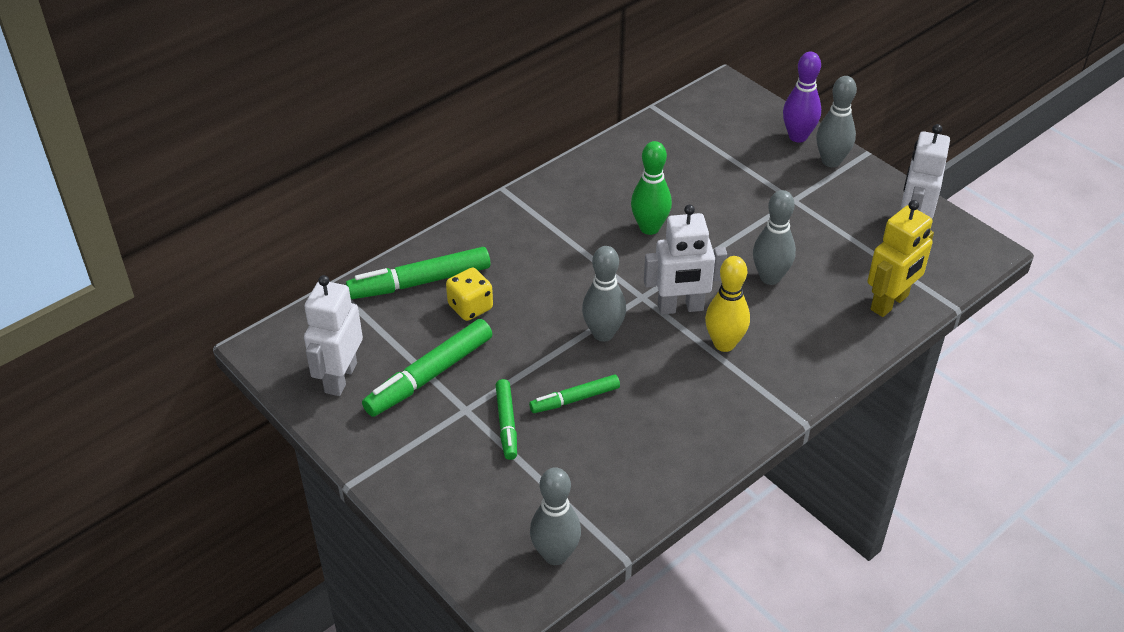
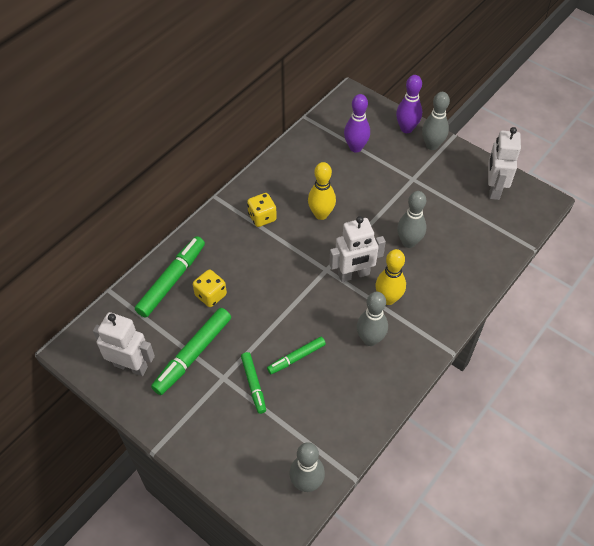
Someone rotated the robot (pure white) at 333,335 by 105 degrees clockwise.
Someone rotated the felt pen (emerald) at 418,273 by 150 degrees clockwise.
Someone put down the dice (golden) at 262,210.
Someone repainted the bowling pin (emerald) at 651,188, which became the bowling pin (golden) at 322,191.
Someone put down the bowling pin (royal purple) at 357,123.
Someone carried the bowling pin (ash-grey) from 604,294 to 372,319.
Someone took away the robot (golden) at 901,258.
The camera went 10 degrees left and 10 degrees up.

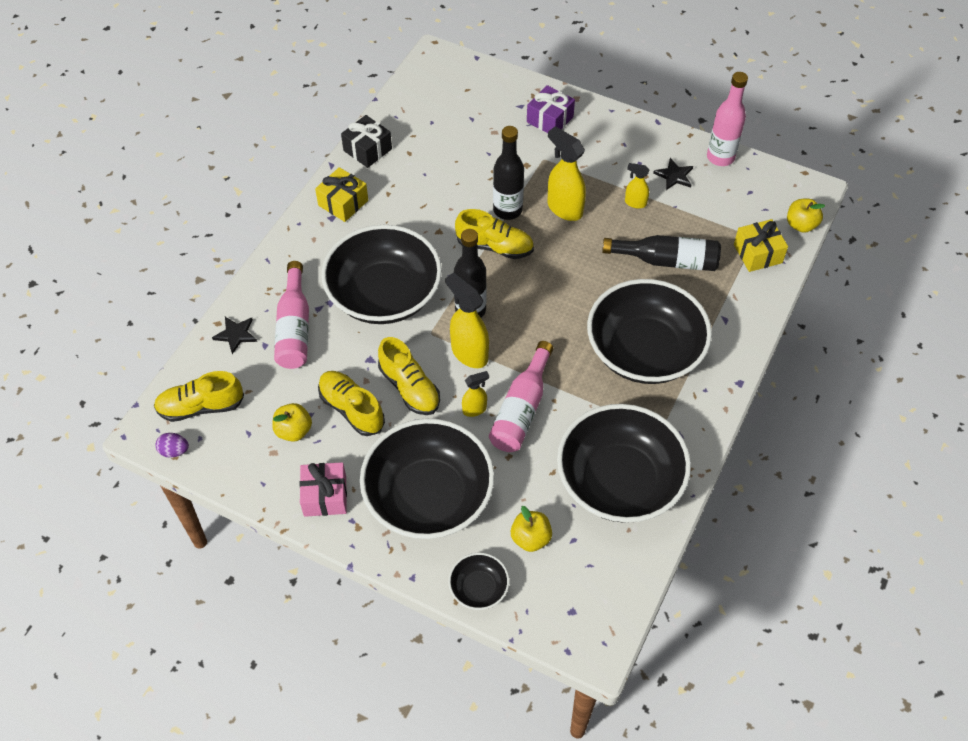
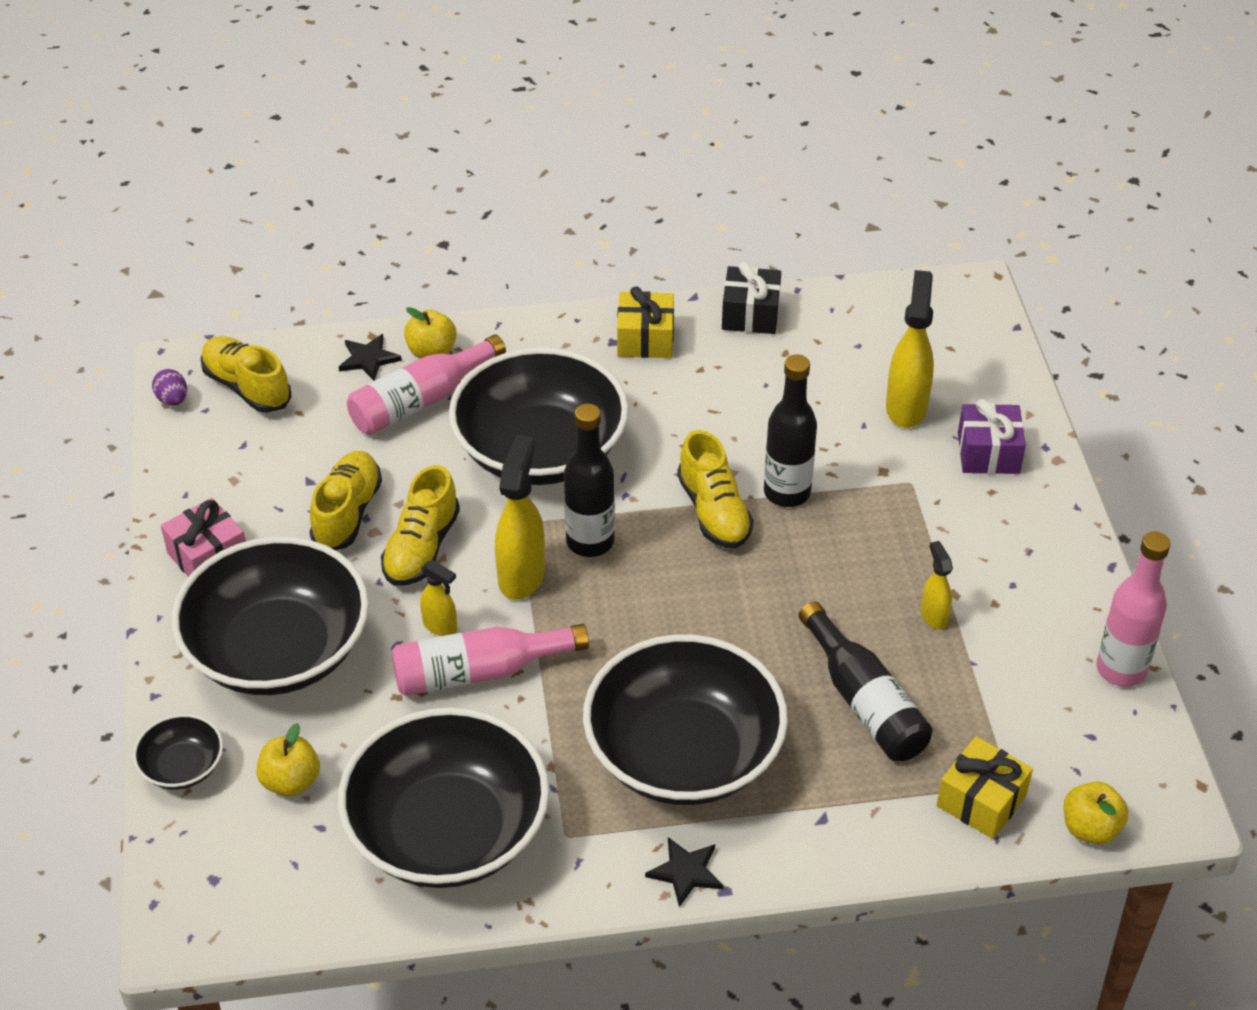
Someone carried the apple (golden) from 292,422 to 430,333.
Someone carried the five-pointed star (ebony) from 673,174 to 684,872.
Someone carried the sprayer (golden) from 567,174 to 910,349.
The camera went 55 degrees right and 10 degrees down.

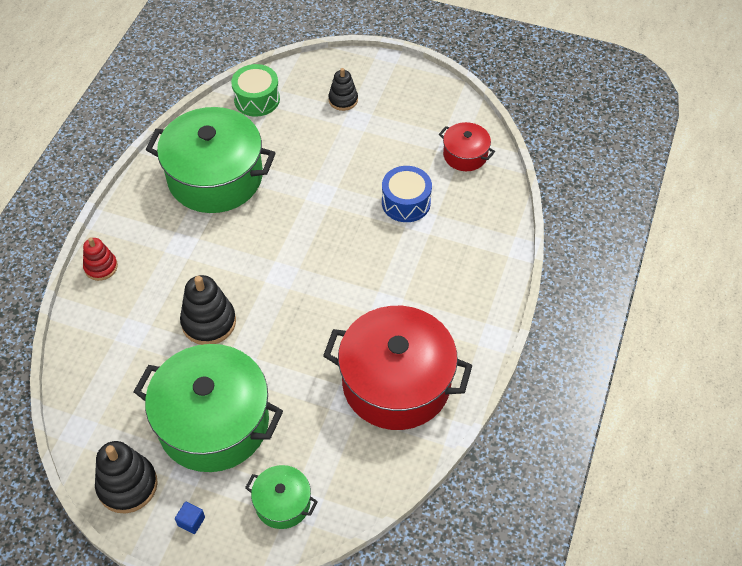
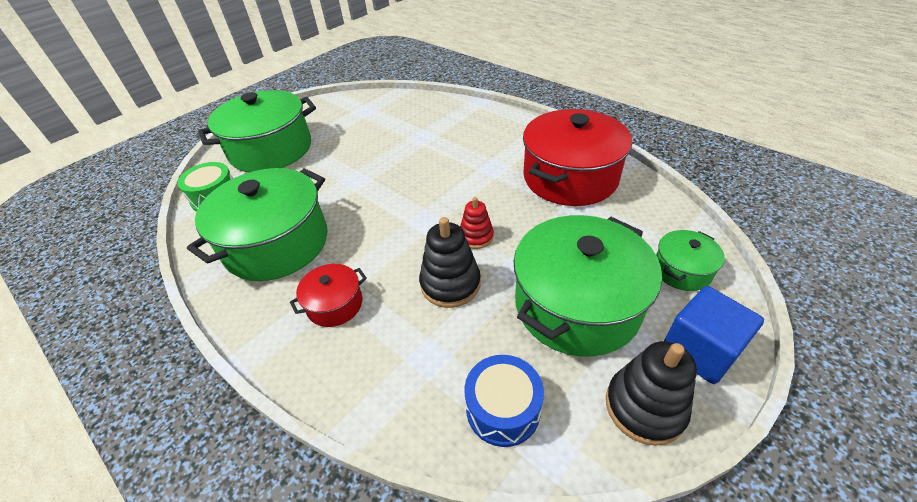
Someone swapped the stacking toy (ebony) at 343,89 for the cooking pot (emerald) at 257,131.
Someone carried the cooking pot (scarlet) from 467,146 to 328,295.
Someone carried the stacking toy (scarlet) from 100,259 to 477,223.
Someone carried the toy drum (royal blue) from 407,194 to 504,401.
Someone scaled the cube (royal blue) at 190,518 by 2.37.
The camera went 65 degrees left and 10 degrees down.

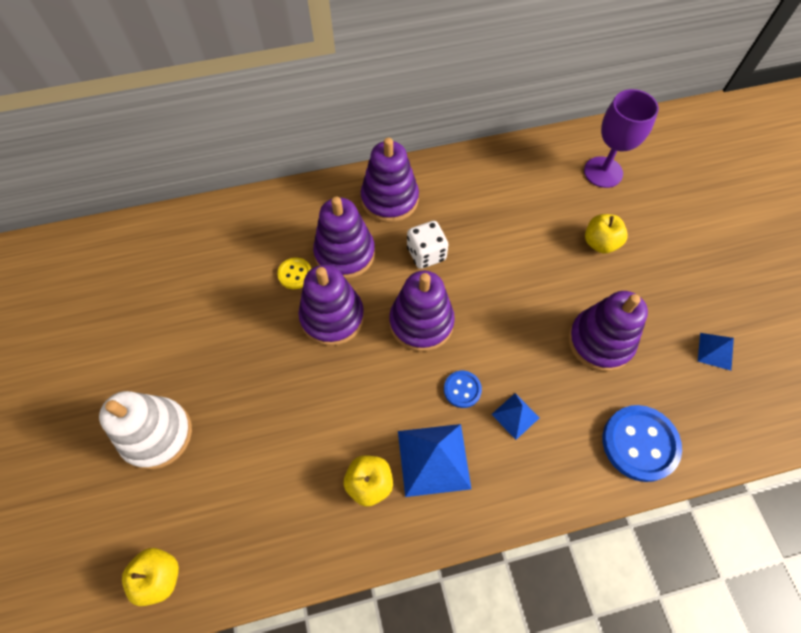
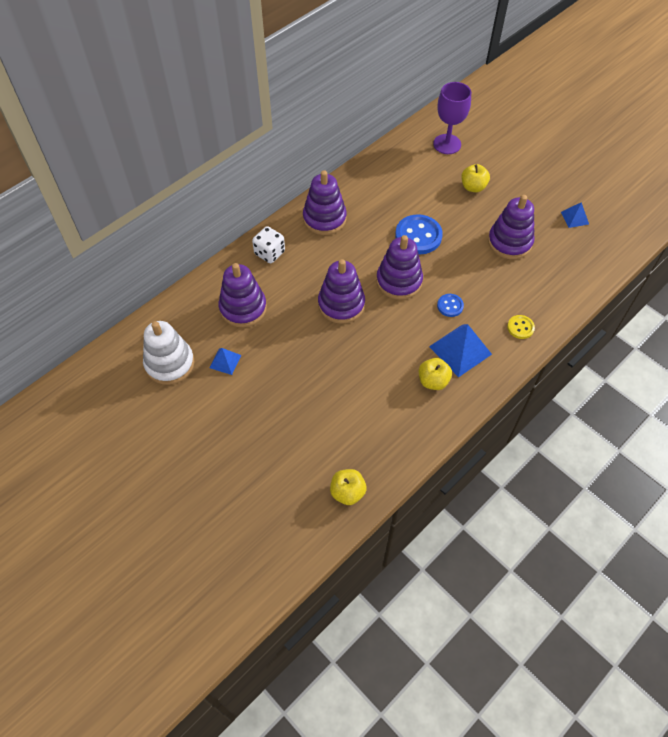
Someone carried the stacking toy (pure white) from 145,430 to 169,353.
Someone carried the pyramid shape (royal blue) from 515,416 to 225,361.
Someone carried the stacking toy (royal purple) from 344,238 to 242,295.
Someone carried the dice (pure white) from 427,245 to 268,244.
Someone carried the button (royal blue) from 642,443 to 419,234.
Someone carried the button (golden) from 294,273 to 521,327.
The camera went 30 degrees left and 5 degrees down.

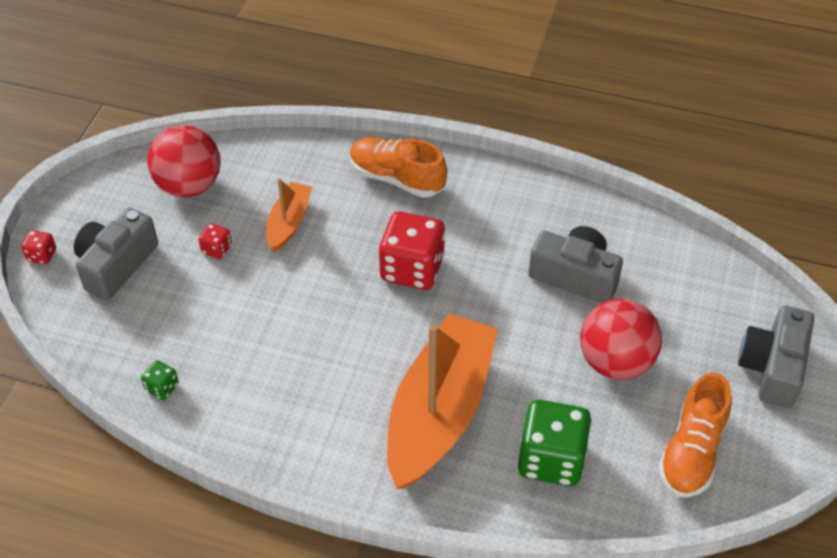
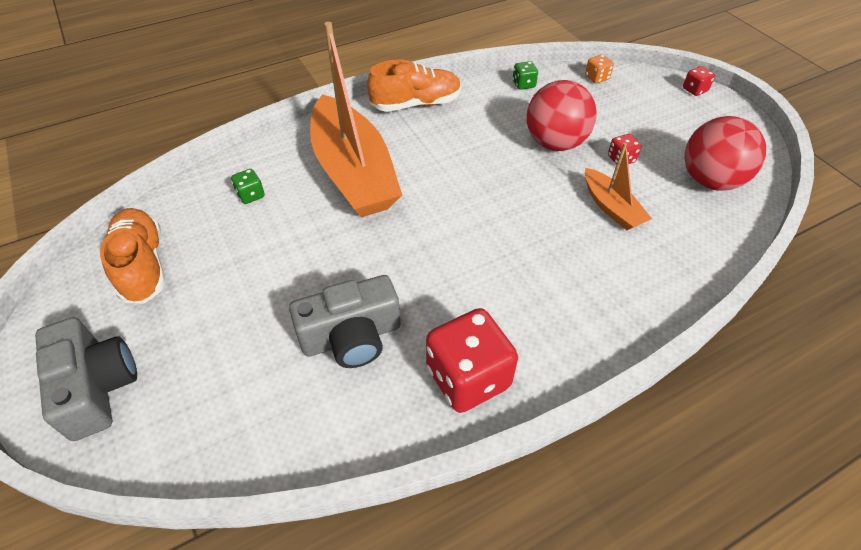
Someone scaled the dice (emerald) at 555,443 by 0.45.
Someone carried the shoe (orange-coloured) from 398,167 to 414,85.
Someone carried the dice (scarlet) from 412,250 to 472,360.
Someone carried the sphere (scarlet) from 621,339 to 562,115.
Someone put down the dice (orange-coloured) at 599,69.
Someone took away the camera (ash-grey) at 116,254.
The camera went 135 degrees right and 0 degrees up.

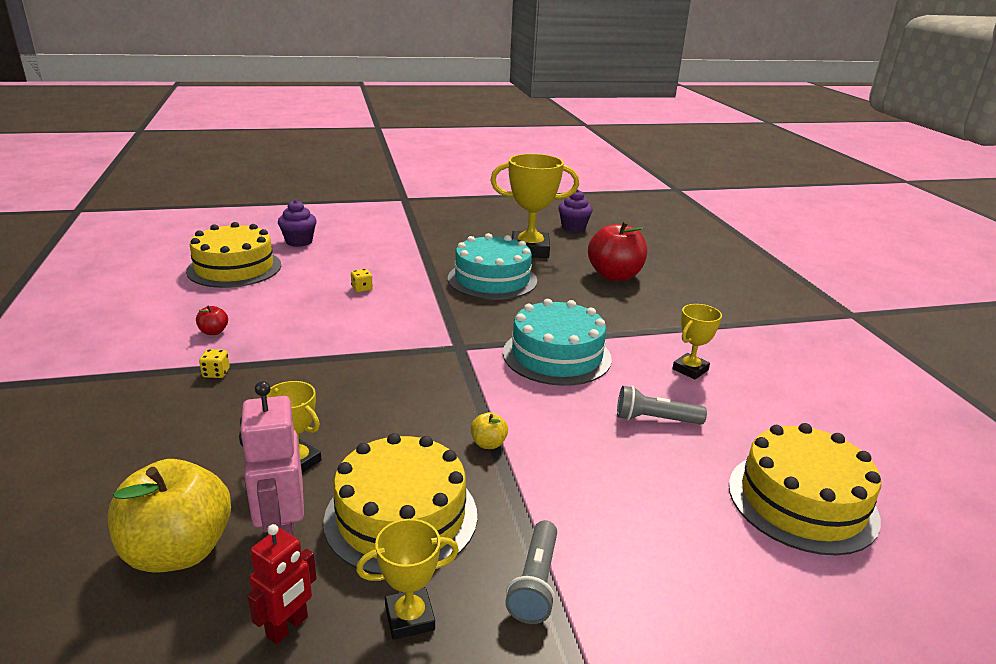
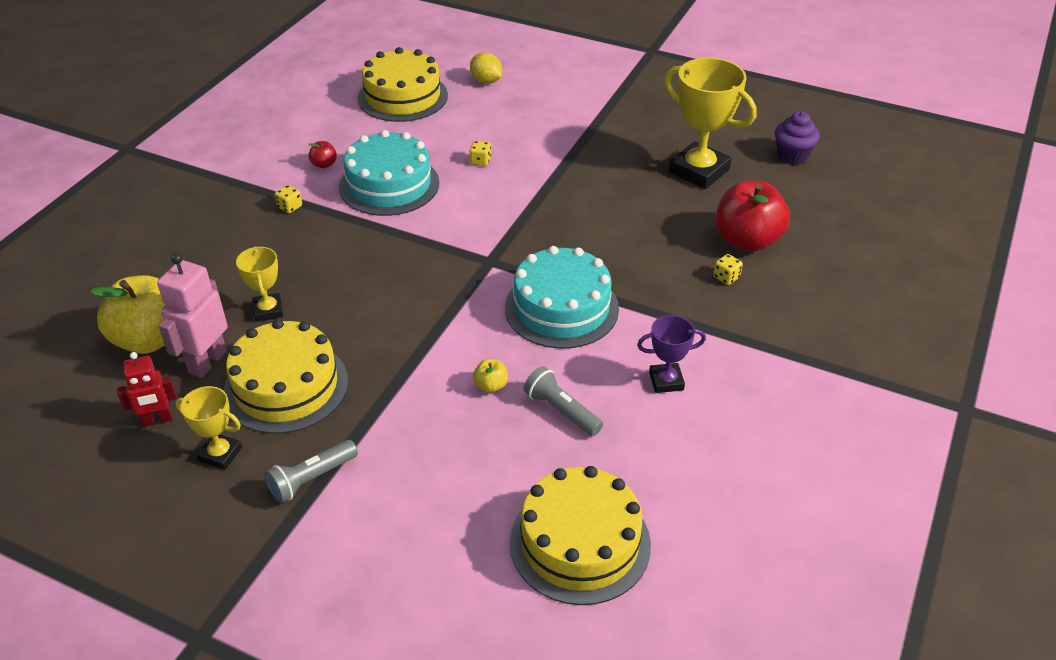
Someone carried the gateau (teal) from 492,266 to 389,173.
Someone swapped the fairy cake (royal purple) at 297,223 for the citrus fruit (golden) at 486,68.
Someone carried the apple (golden) from 489,430 to 490,376.
Someone repainted the prize cup (golden) at 697,341, which became the prize cup (royal purple) at 671,354.
Someone put down the dice (golden) at 728,269.
The camera went 40 degrees right and 15 degrees up.

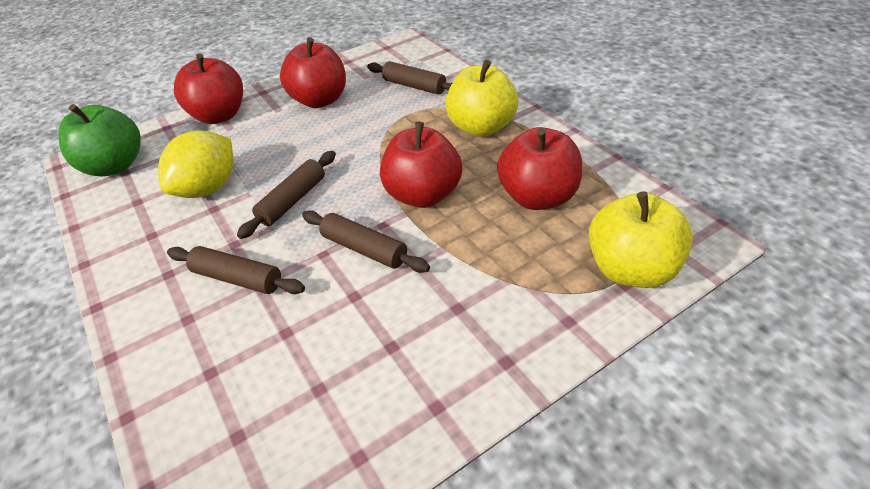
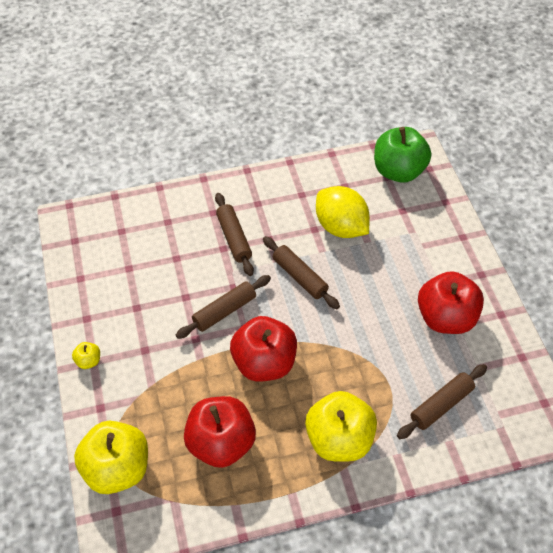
Someone put down the apple (golden) at 86,355.
Someone rotated the pastry roller (brown) at 236,270 by 60 degrees counterclockwise.
Someone took away the apple (scarlet) at 208,88.
The camera went 105 degrees right and 10 degrees up.

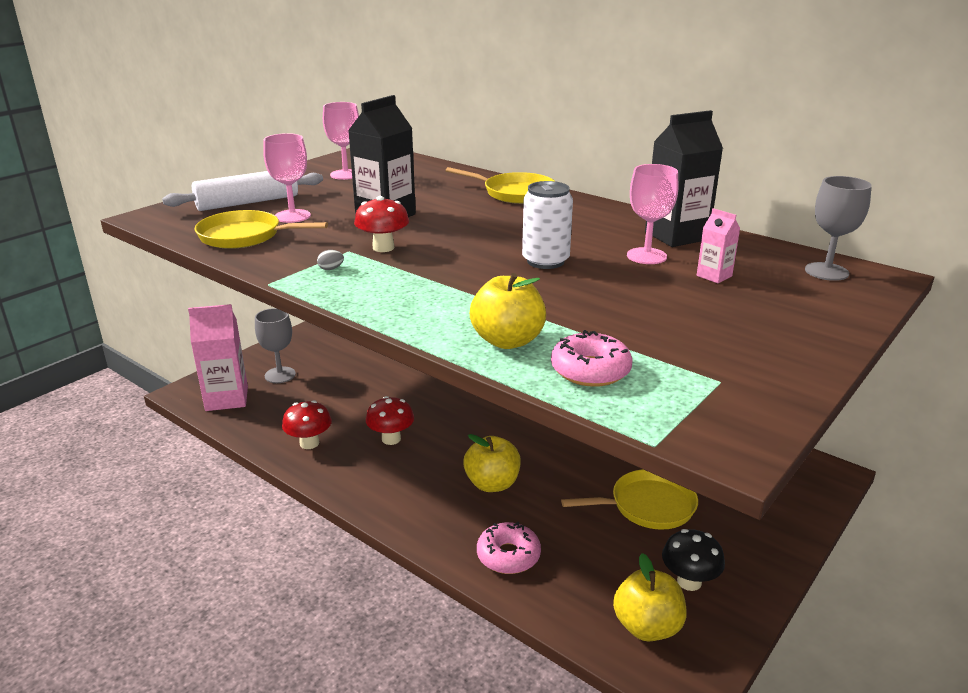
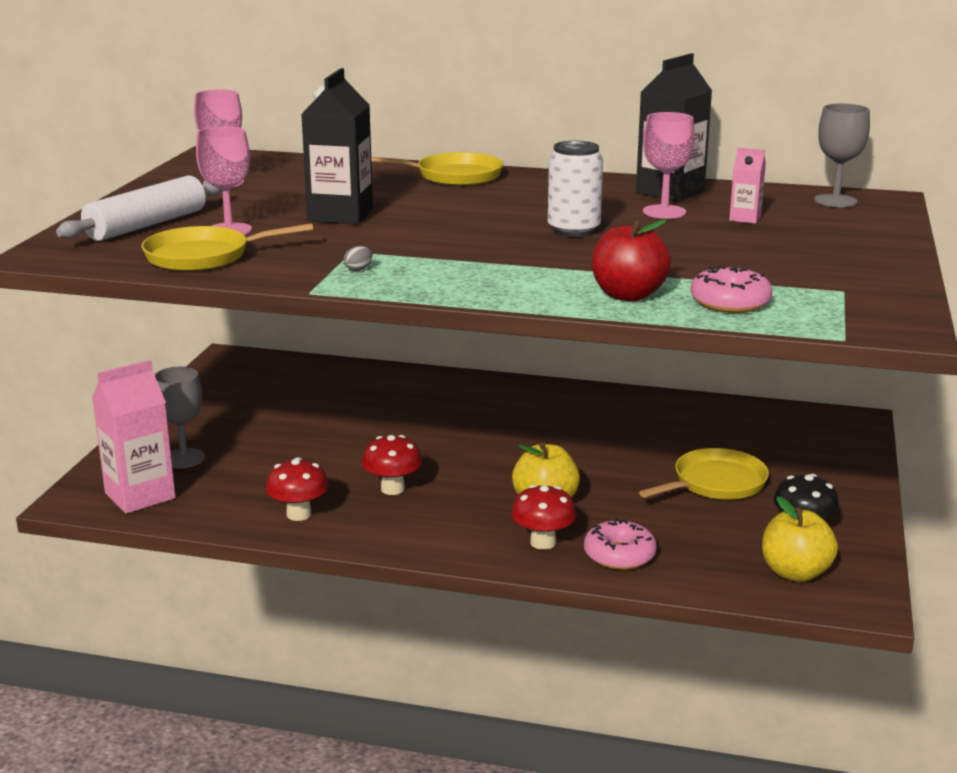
Someone carried the mushroom (scarlet) from 381,224 to 543,517.
Someone repainted the apple (golden) at 508,311, which became the apple (scarlet) at 631,260.
The camera went 25 degrees left and 5 degrees down.

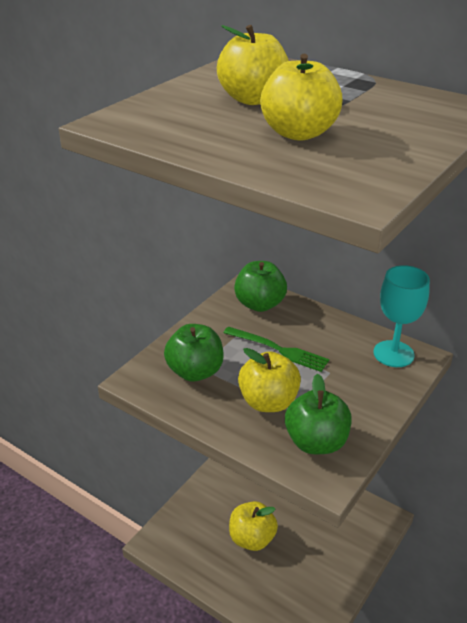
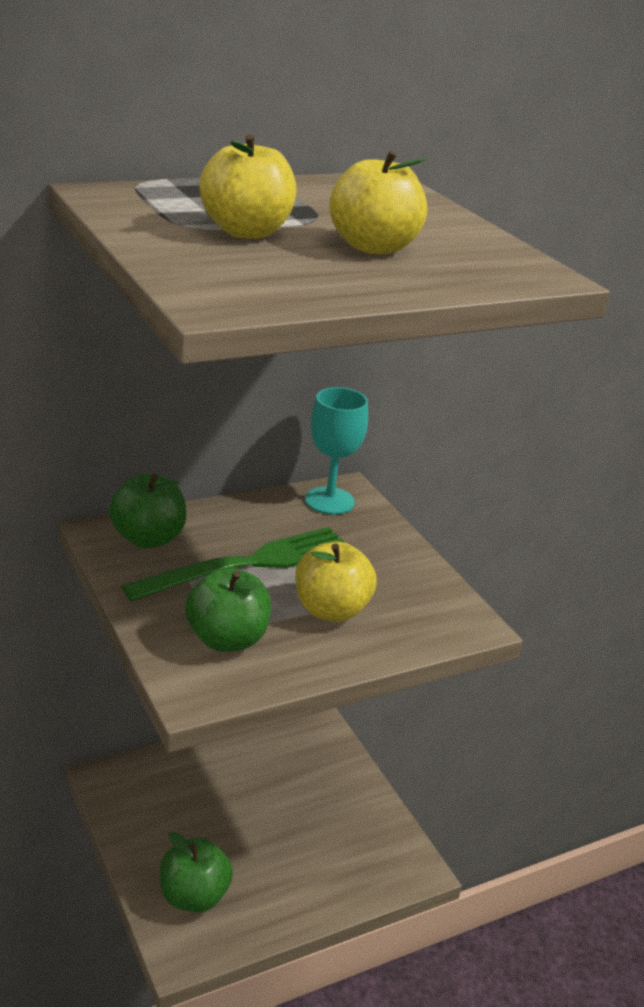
Someone scaled the table fork (emerald) at 276,349 by 1.57.
Someone carried the apple (emerald) from 318,414 to 196,872.
Someone took away the apple (golden) at 253,526.
The camera went 65 degrees left and 5 degrees down.

